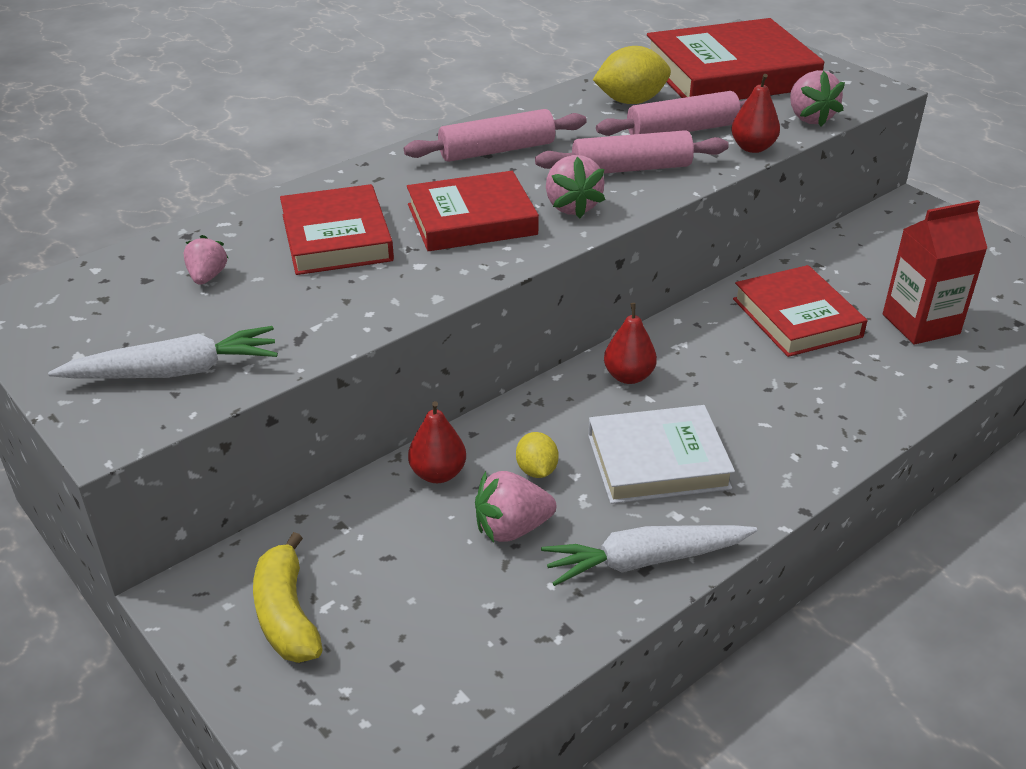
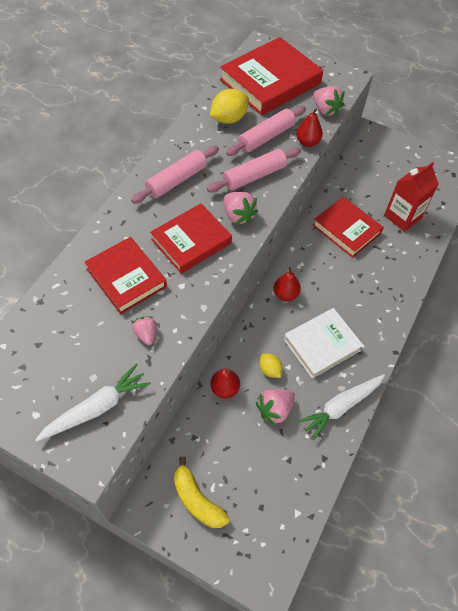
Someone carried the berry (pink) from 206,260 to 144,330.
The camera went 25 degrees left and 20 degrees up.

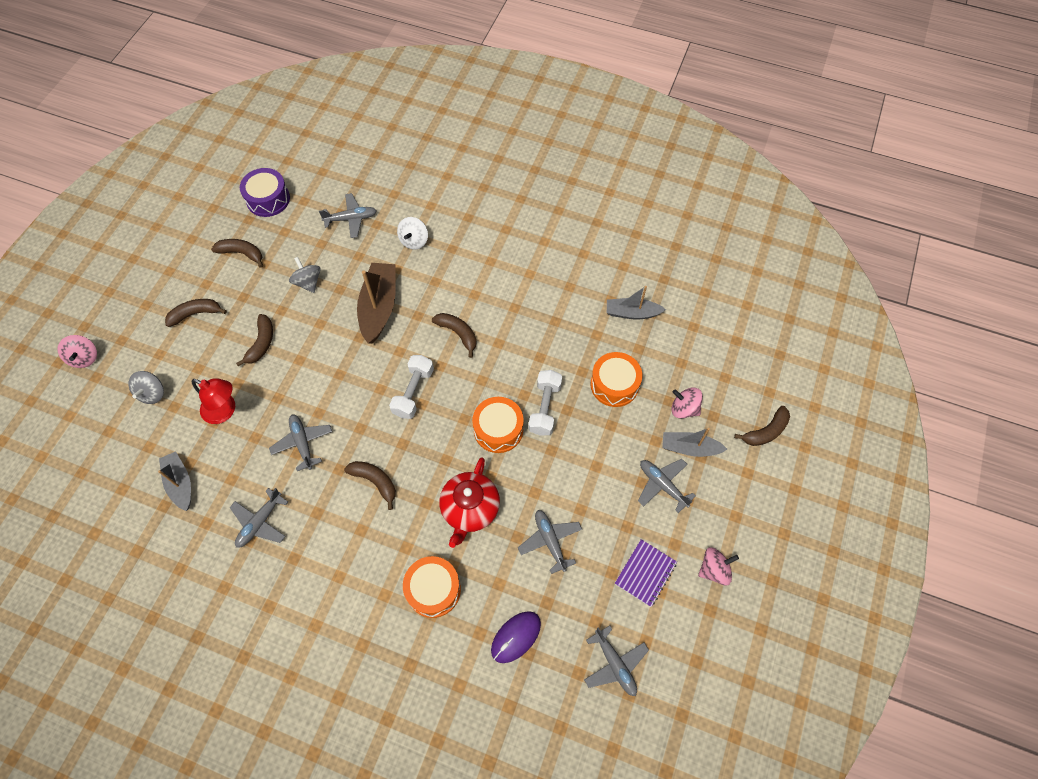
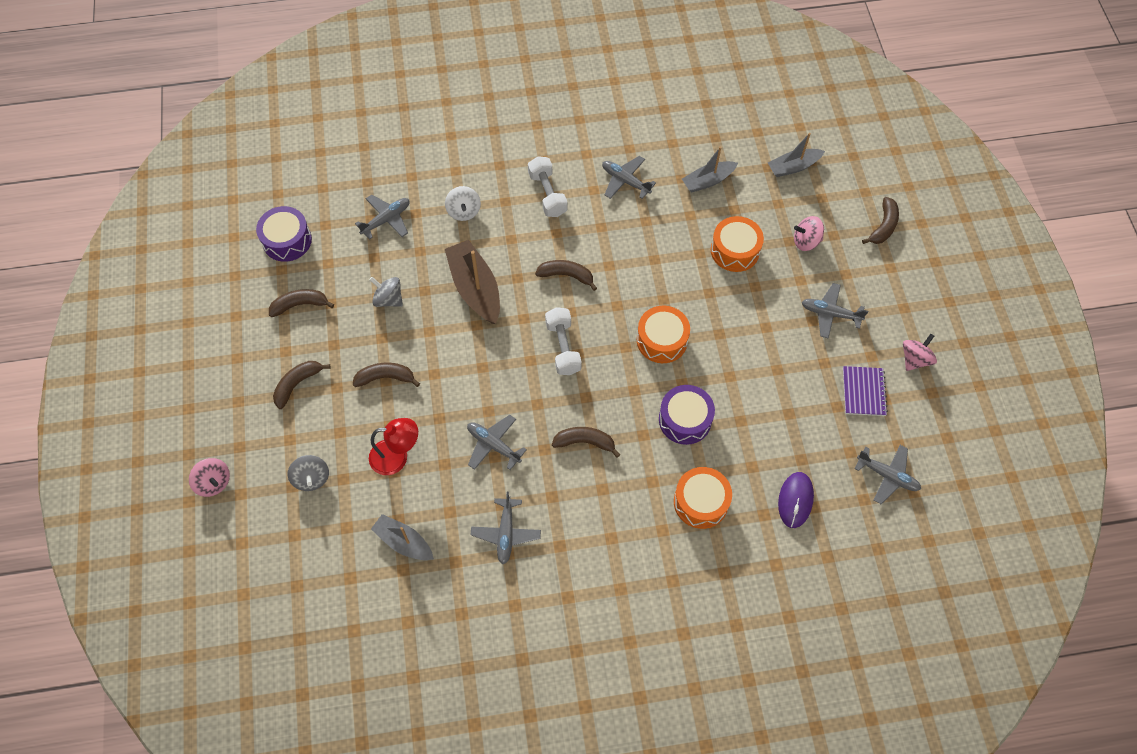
Someone rotated the banana fruit (brown) at 254,340 by 75 degrees counterclockwise.
Someone carried the hand weight (pure white) from 545,403 to 547,186.
Someone carried the aeroplane (ash-grey) from 550,542 to 629,177.
Someone swapped the teapot (scarlet) at 469,502 for the toy drum (royal purple) at 687,415.
Someone carried the sailboat (ash-grey) from 694,442 to 796,155.
The camera went 30 degrees left and 0 degrees up.

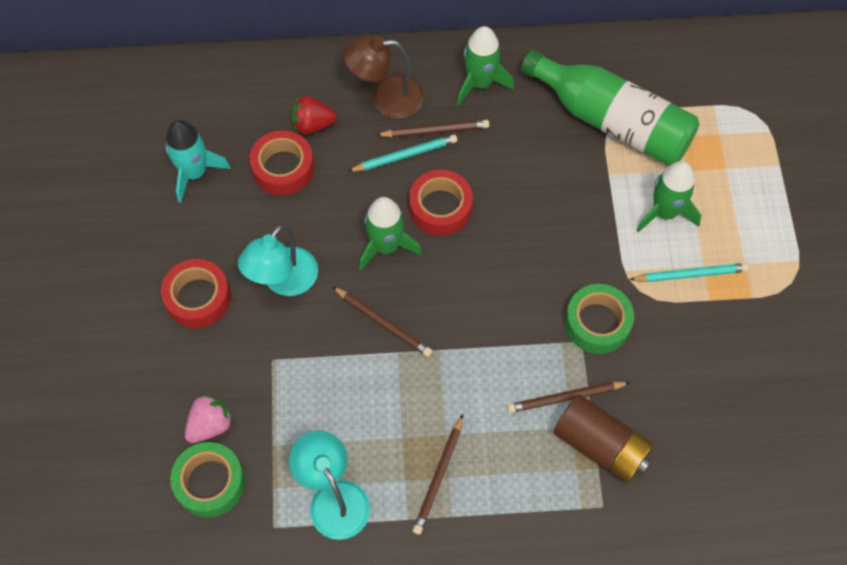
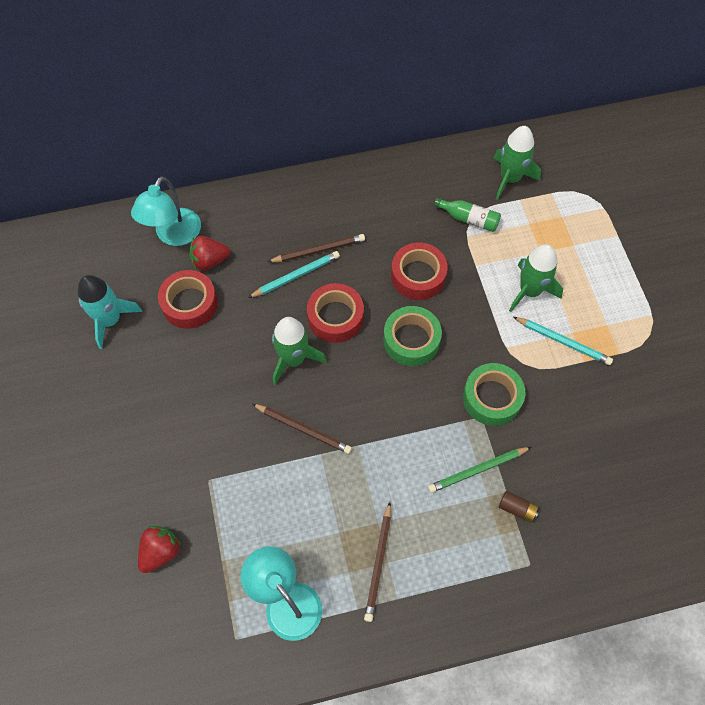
Someone carried the reading lamp (teal) from 278,260 to 166,211.
Someone repainted the berry (pink) at 209,418, which became the berry (scarlet) at 159,549.
Someone carried the roll of tape (emerald) from 207,480 to 412,336.
Someone carried the roll of tape (scarlet) from 196,293 to 419,271.
Someone repainted the wooden pencil (brown) at 568,397, which became the wooden pencil (emerald) at 479,470.
Someone scaled the drink bottle (emerald) at 610,107 by 0.42.
Someone carried the toy rocket (emerald) from 485,65 to 517,163.
Someone scaled the AA battery (brown) at 603,438 by 0.44.
Someone rotated the wooden pencil (teal) at 689,272 by 45 degrees clockwise.
Someone took away the reading lamp (brown) at 383,77.
The camera went 10 degrees left and 0 degrees up.

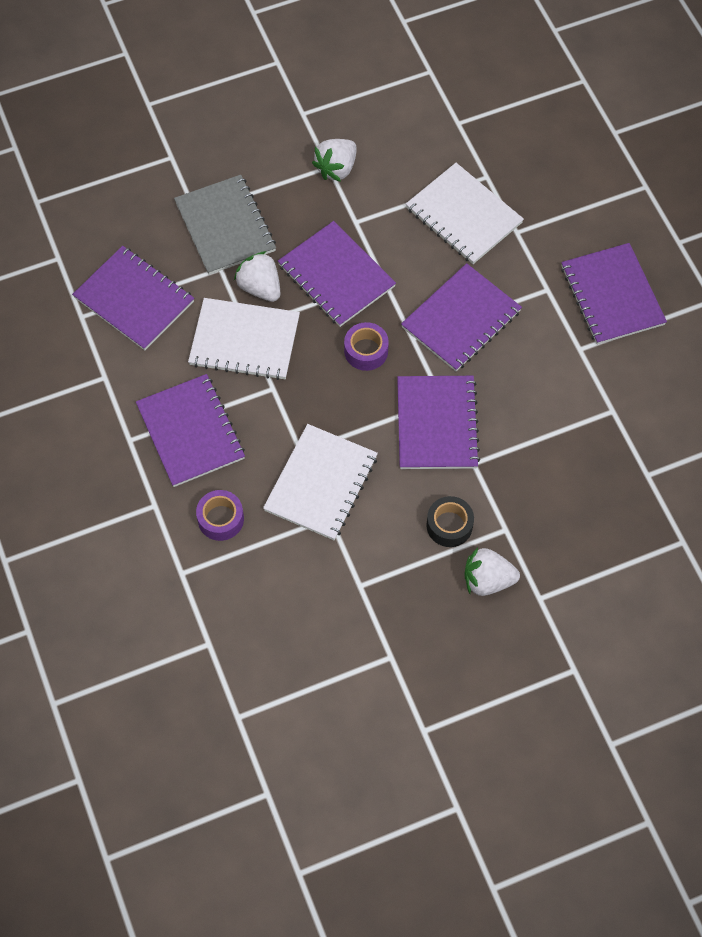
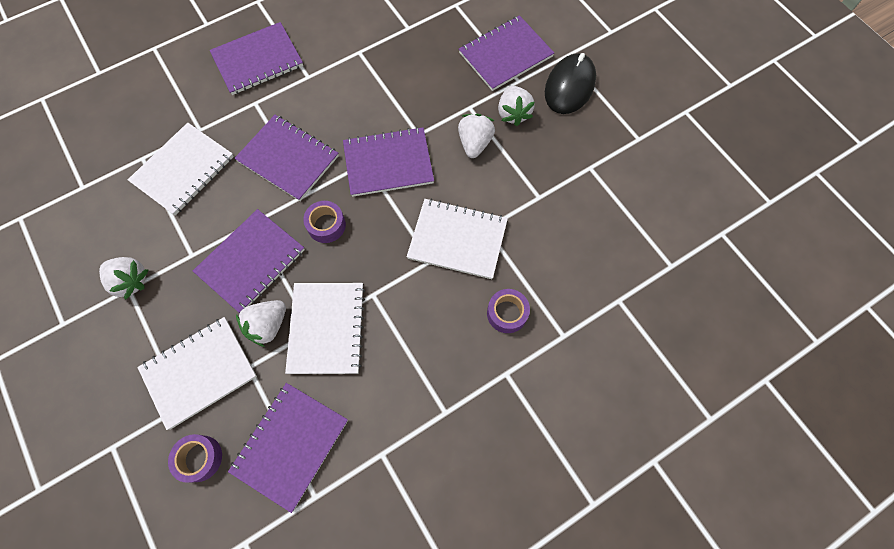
Someone repainted the notebook (ash-grey) at 225,225, which became the notebook (pure white) at 197,373.
Someone put down the roll of tape (royal purple) at 195,458.
Someone swapped the roll of tape (ebony) at 450,521 for the berry (pure white) at 476,136.
Someone carried the notebook (royal purple) from 190,430 to 506,53.
Someone put down the mouse (ebony) at 570,83.
The camera went 100 degrees left and 5 degrees up.

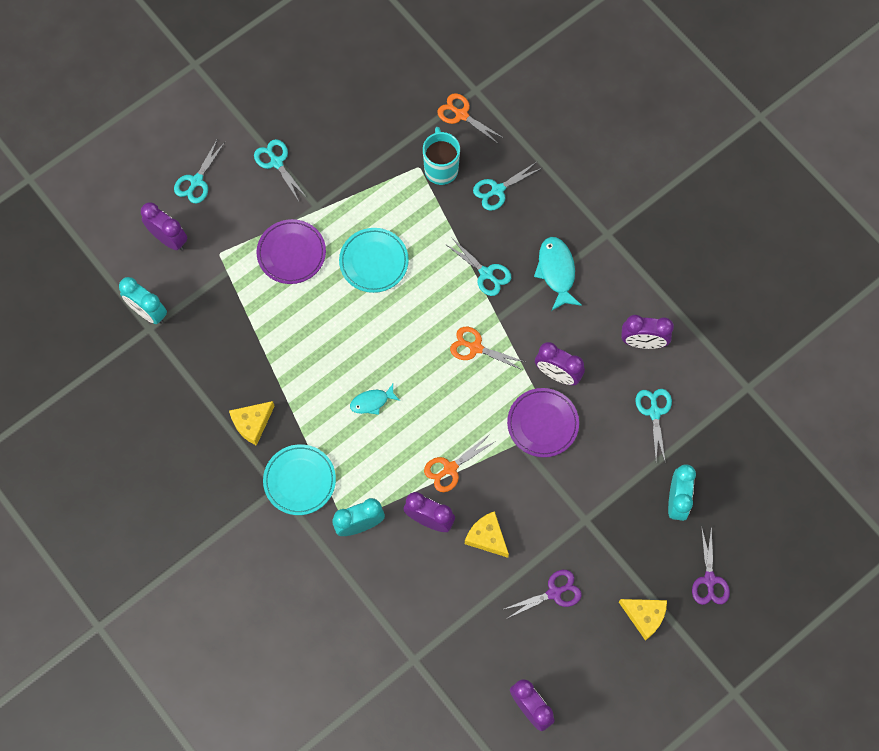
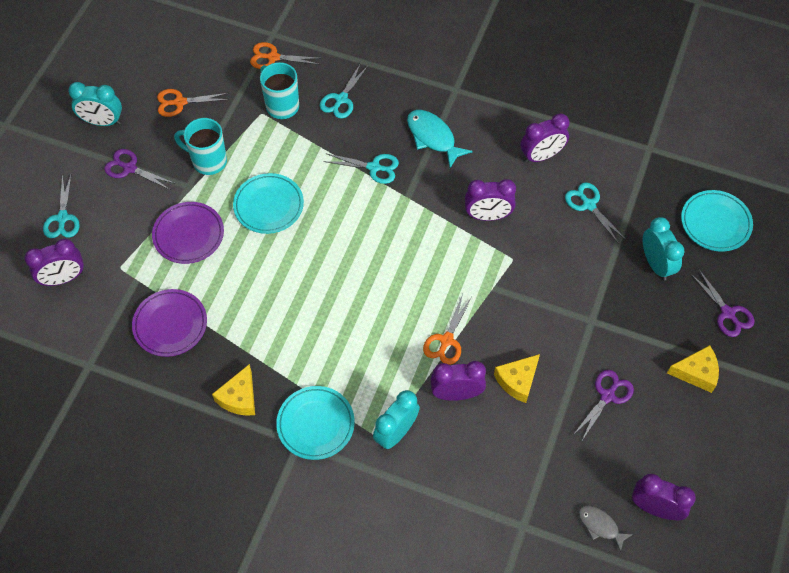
Someone rotated the alarm clock (royal purple) at 164,226 by 150 degrees clockwise.
Someone carried the alarm clock (teal) from 143,300 to 95,104.
Someone repainted the shears (teal) at 280,170, which became the shears (royal purple) at 140,169.
Someone carried the dinner plate (royal purple) from 543,422 to 169,323.
Someone carried the shears (orange-coloured) from 487,348 to 193,103.
Someone put down the coffee mug (teal) at 200,146.
Someone rotated the piece of cheese (golden) at 487,534 by 60 degrees counterclockwise.
Someone put down the fish (ash-grey) at 606,528.
Someone put down the dinner plate (teal) at 717,221.
Someone took away the fish (teal) at 375,399.
The camera went 30 degrees left and 10 degrees down.

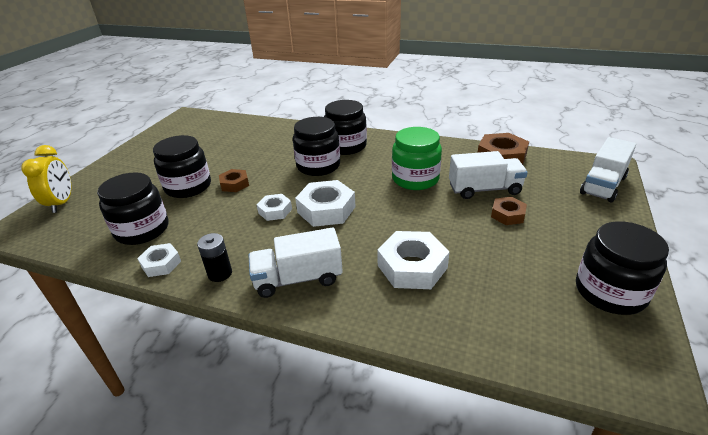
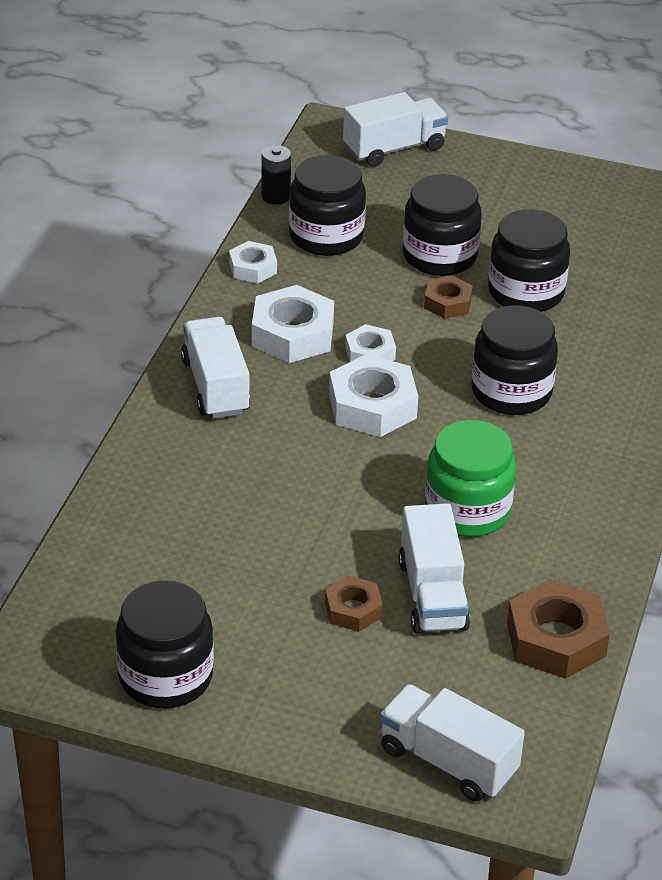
Someone carried the hexagon nut (pure white) from 413,260 to 293,324.
Someone carried the AA battery (ebony) from 214,257 to 276,175.
Someone swapped the alarm clock (golden) at 46,179 for the lorry (pure white) at 395,129.
Someone carried the jar (ebony) from 345,127 to 529,260.
The camera went 85 degrees right and 5 degrees up.

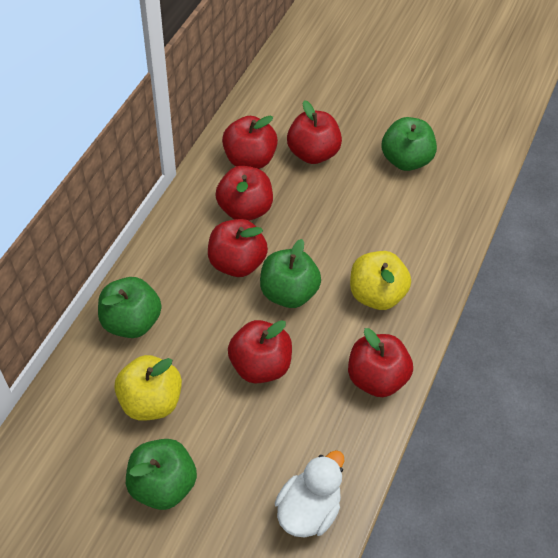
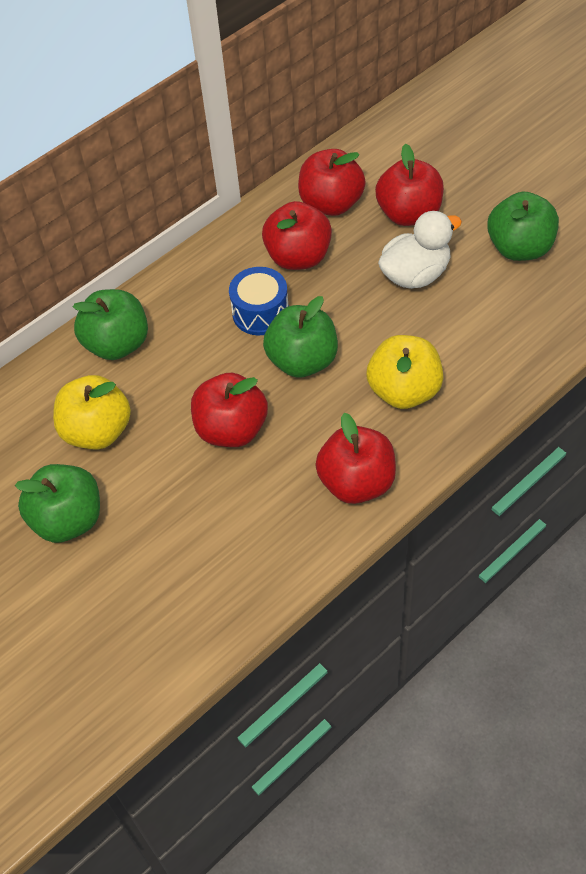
Someone swapped the apple (scarlet) at 238,248 for the toy drum (royal blue) at 259,301.
Someone carried the rubber duck (pure white) from 309,493 to 420,250.
The camera went 30 degrees right and 0 degrees up.

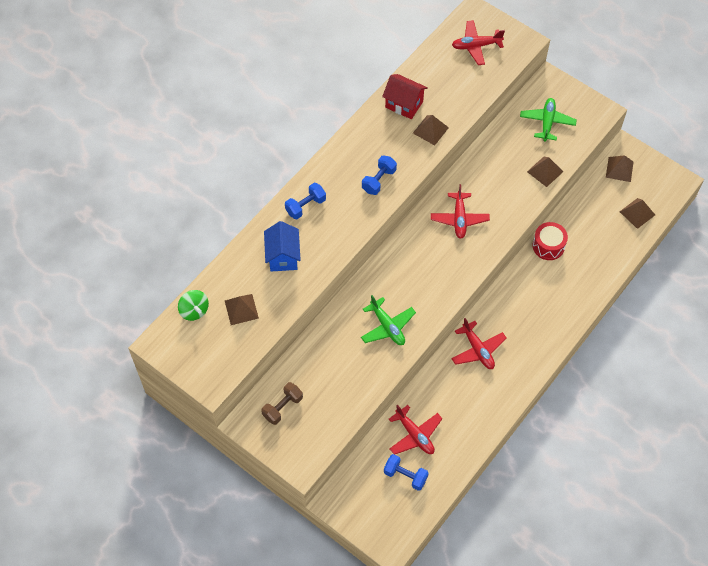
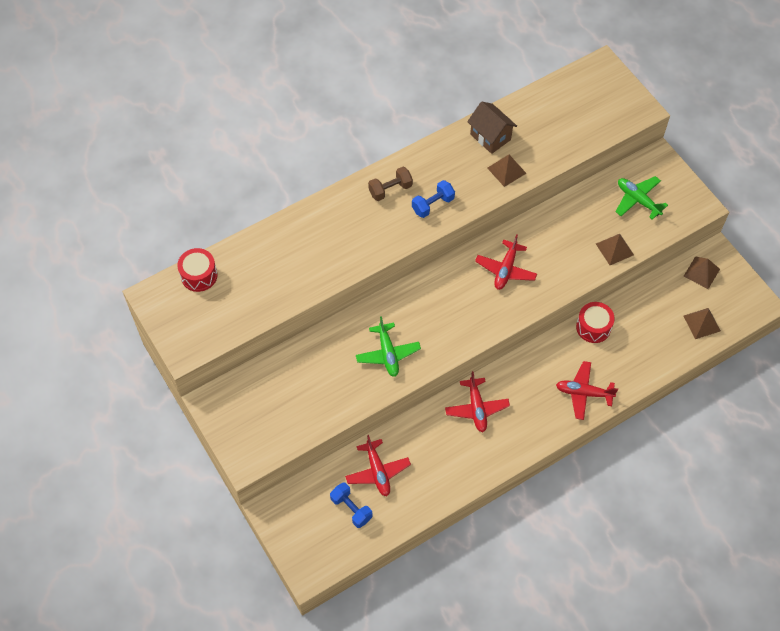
Someone swapped the spinning top (emerald) at 193,305 for the toy drum (scarlet) at 197,270.
Someone carried the hand weight (brown) from 282,403 to 390,184.
Someone repainted the house (scarlet) at 405,96, which became the house (brown) at 492,128.
Someone carried the aeroplane (scarlet) from 478,42 to 587,390.
Someone rotated the aeroplane (emerald) at 548,119 by 75 degrees counterclockwise.
Someone took away the pyramid shape (brown) at 242,309.
Someone took away the house (royal blue) at 282,246.
Someone took away the hand weight (royal blue) at 305,201.
The camera went 20 degrees right and 0 degrees up.

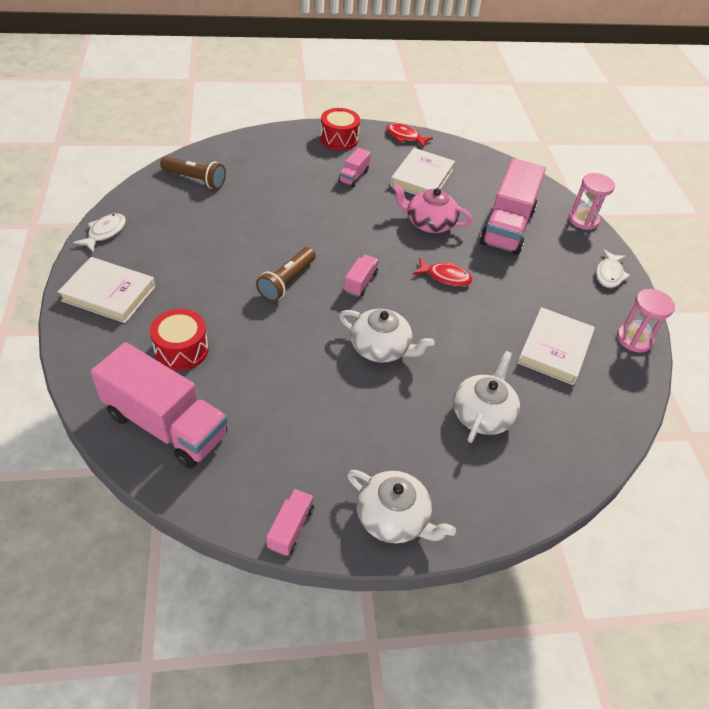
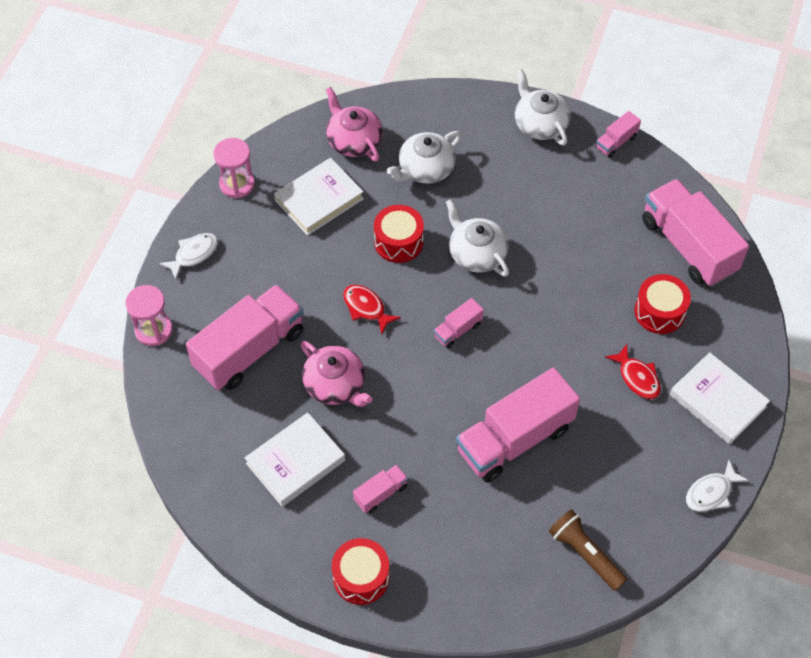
Someone put down the teapot (pink) at 354,124.
Someone put down the toy drum (scarlet) at 399,234.
Someone put down the lorry (pink) at 518,425.
Someone carried the fish (scarlet) from 409,135 to 633,371.
Someone took away the pocket torch (brown) at 286,274.
The camera went 150 degrees left and 10 degrees up.

